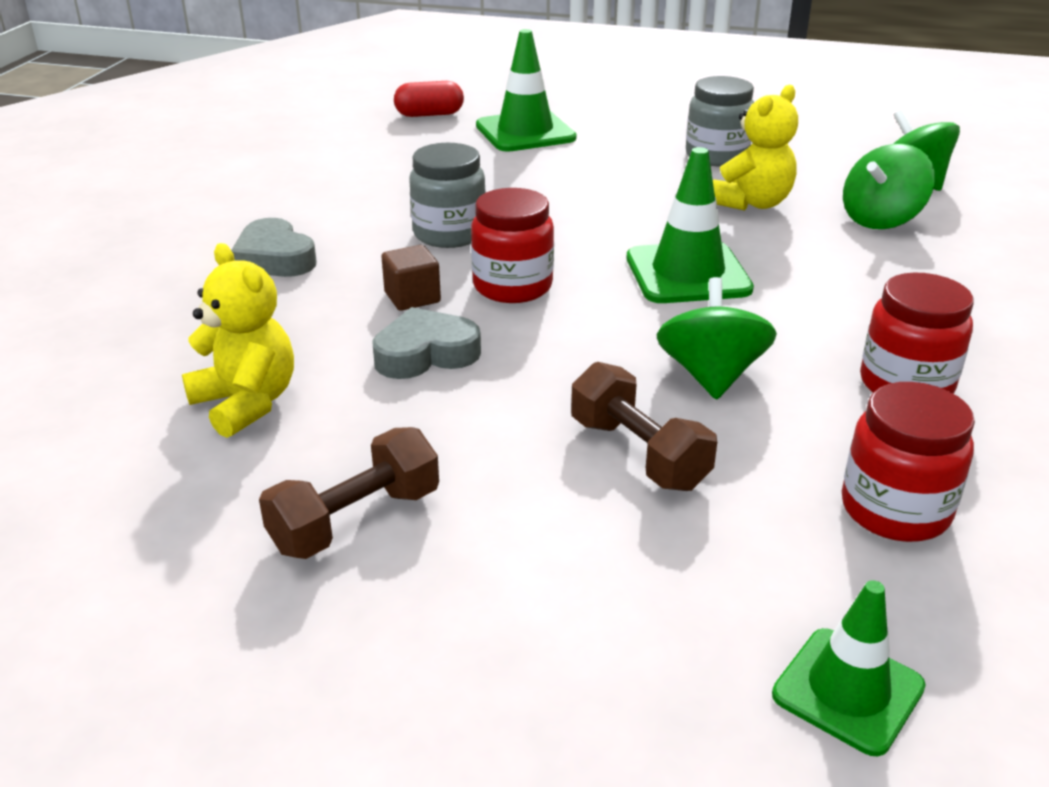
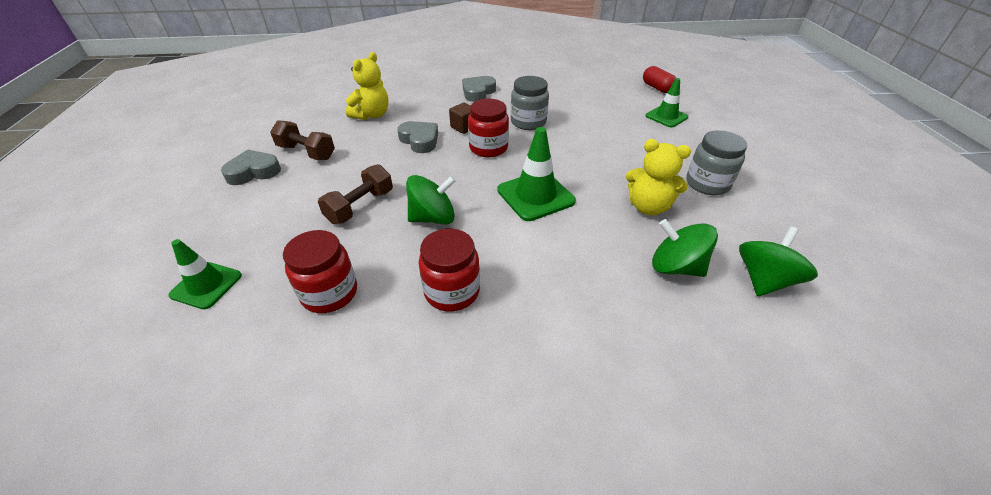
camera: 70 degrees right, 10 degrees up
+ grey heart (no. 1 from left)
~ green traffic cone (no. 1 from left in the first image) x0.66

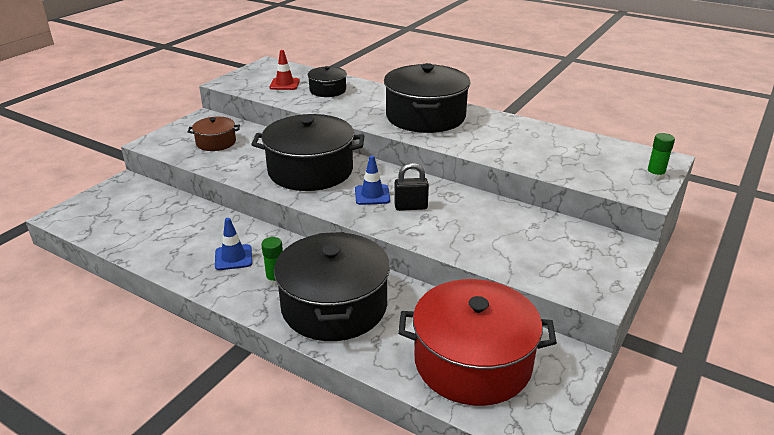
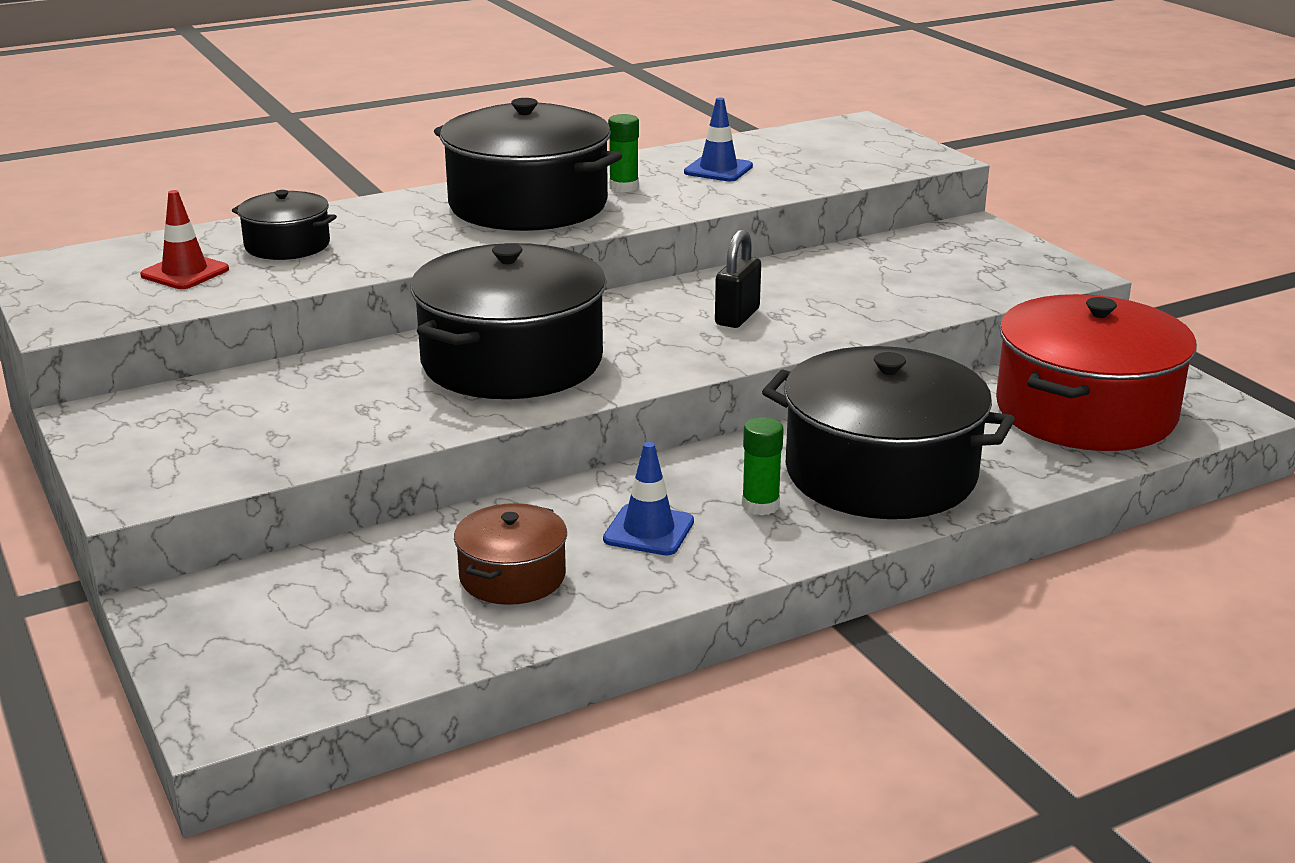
camera: 60 degrees left, 5 degrees down
~ brown pot
~ green glue stick (no. 2 from left in the first image) to green glue stick (no. 1 from left)
~ blue traffic cone (no. 2 from left)

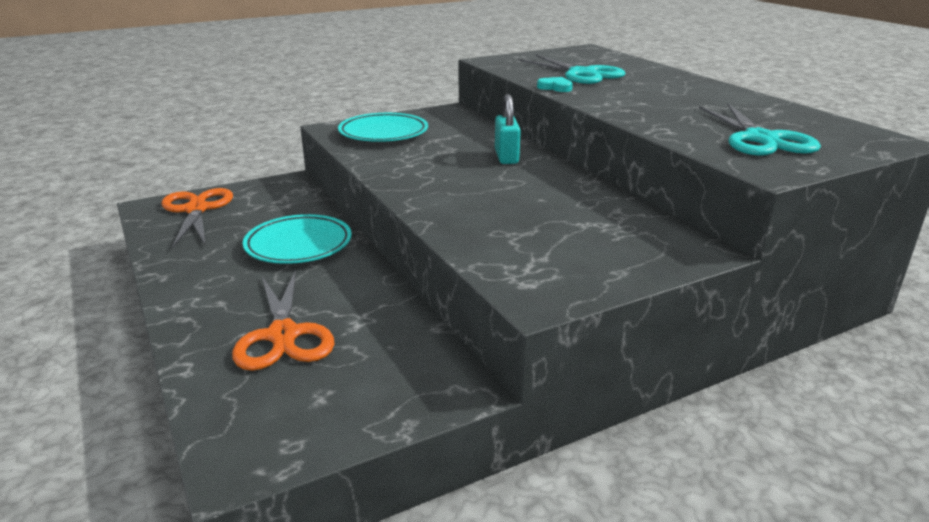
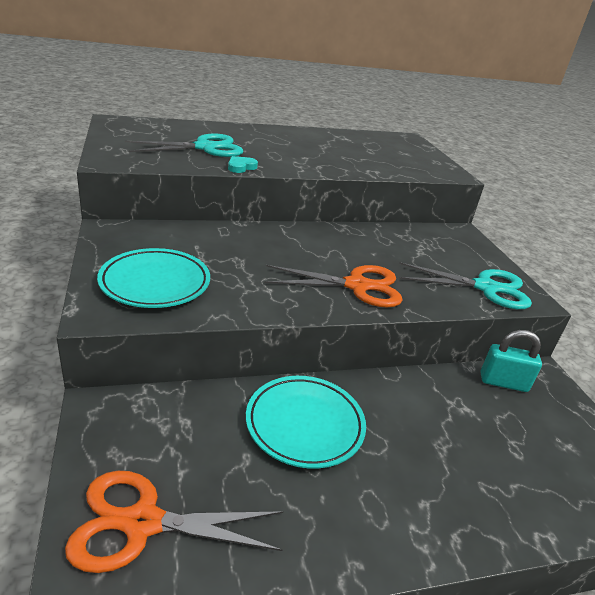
camera: 80 degrees left, 5 degrees up
~ orange scissors (no. 2 from left)
~ turquoise scissors (no. 2 from left)
~ turquoise padlock

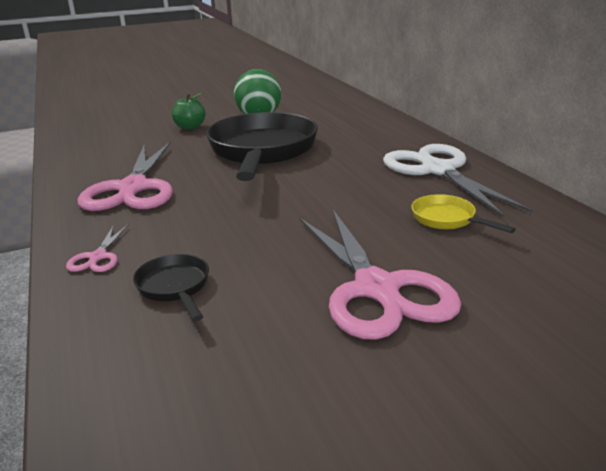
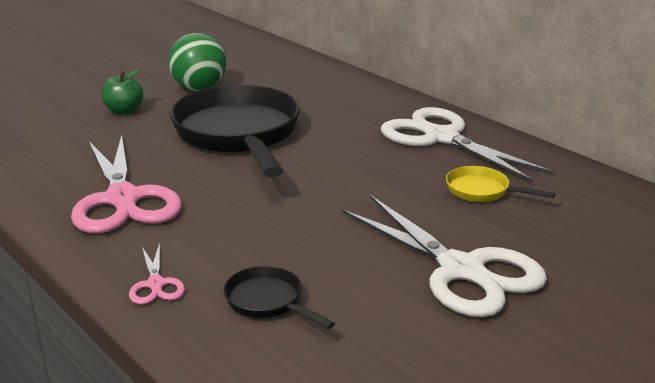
camera: 20 degrees left, 0 degrees up
~ pink scissors (no. 3 from left) to white scissors (no. 1 from left)

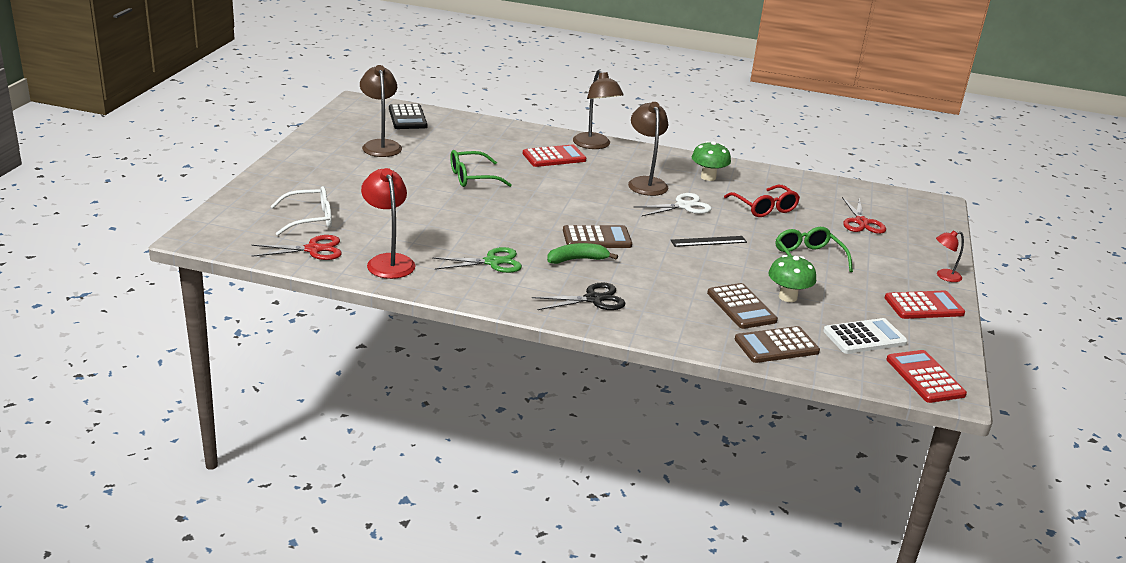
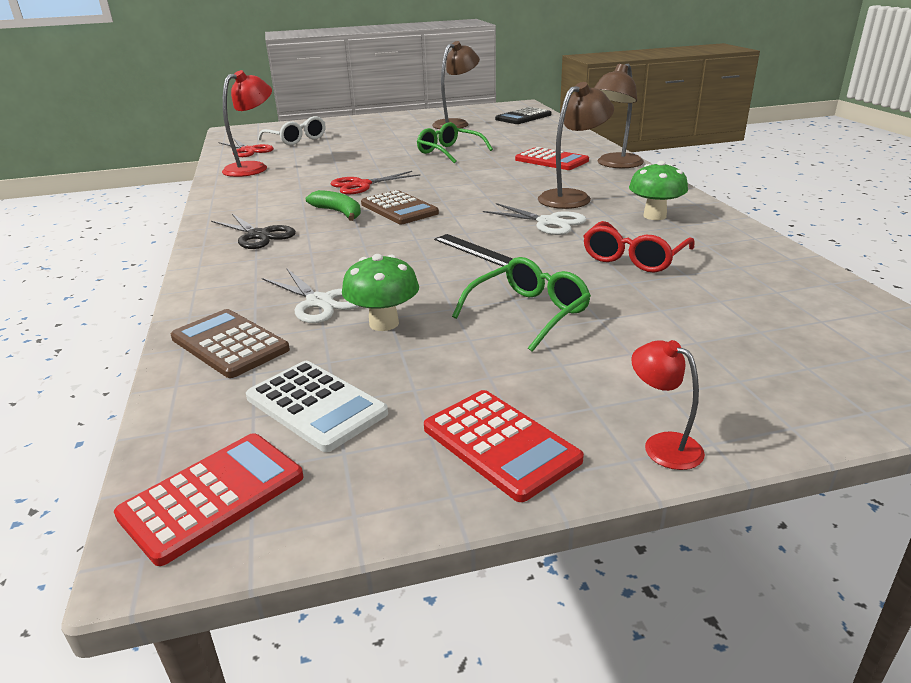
camera: 65 degrees right, 0 degrees up
~ brown calculator (no. 2 from left) to white scissors (no. 1 from left)
~ red scissors (no. 2 from left)
- green scissors

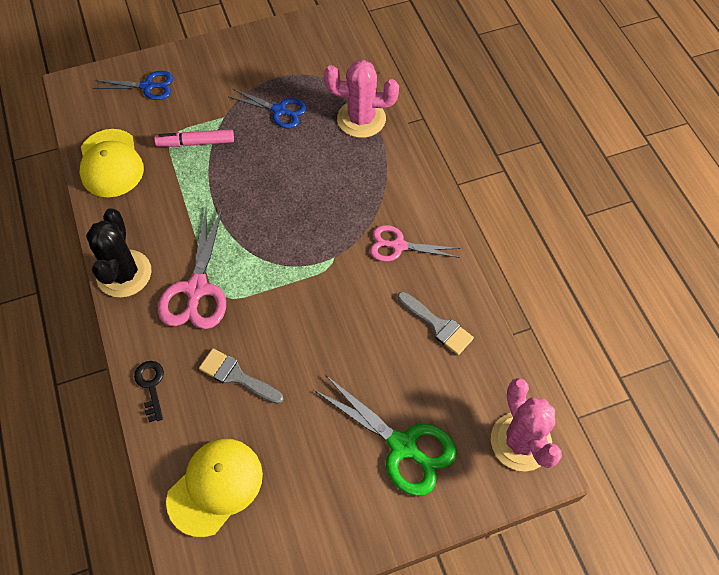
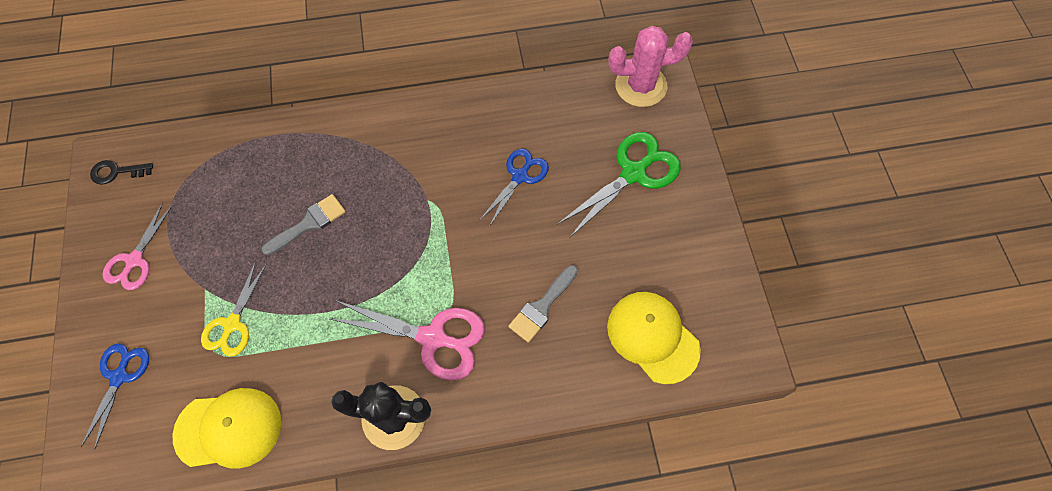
camera: 80 degrees left, 5 degrees up
~ black key
~ pink scissors (no. 2 from left in the first image) to pink scissors (no. 1 from left)
~ pink marker to yellow scissors
~ grey brush (no. 2 from left in the first image) to grey brush (no. 1 from left)
~ blue scissors (no. 2 from left)
- pink cactus (no. 1 from left)

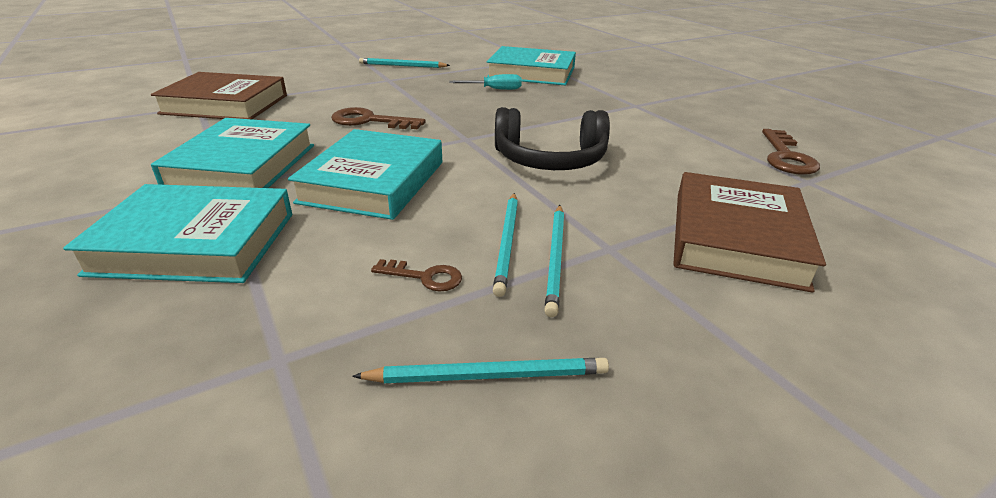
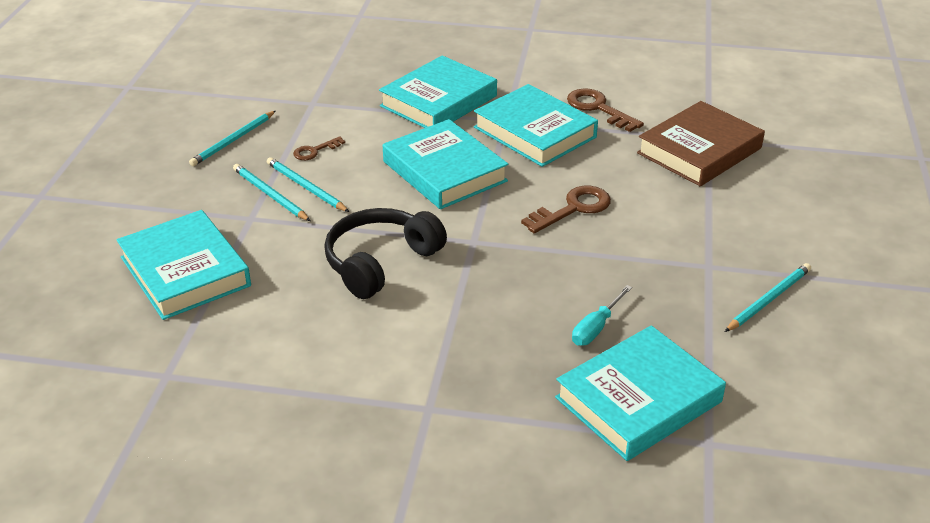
camera: 130 degrees right, 5 degrees up
~ brown book (no. 2 from left) to turquoise book (no. 1 from left)
~ brown key (no. 3 from left)

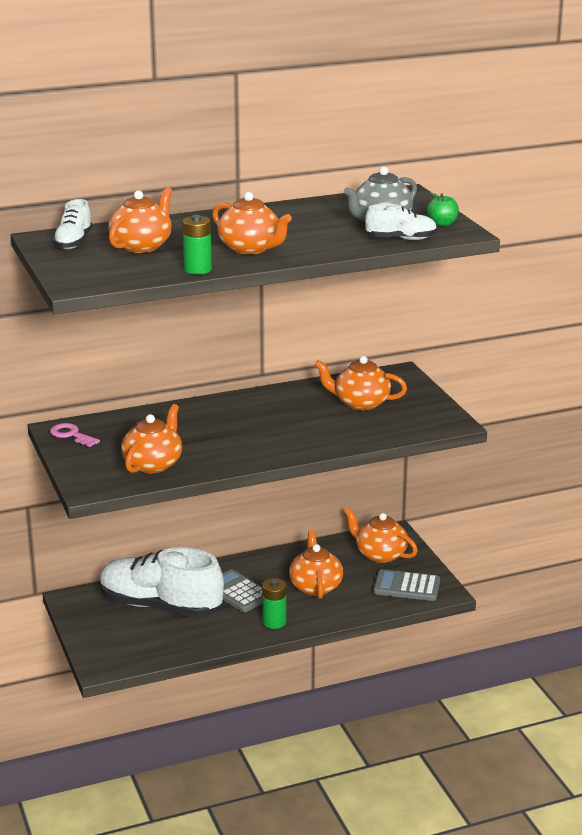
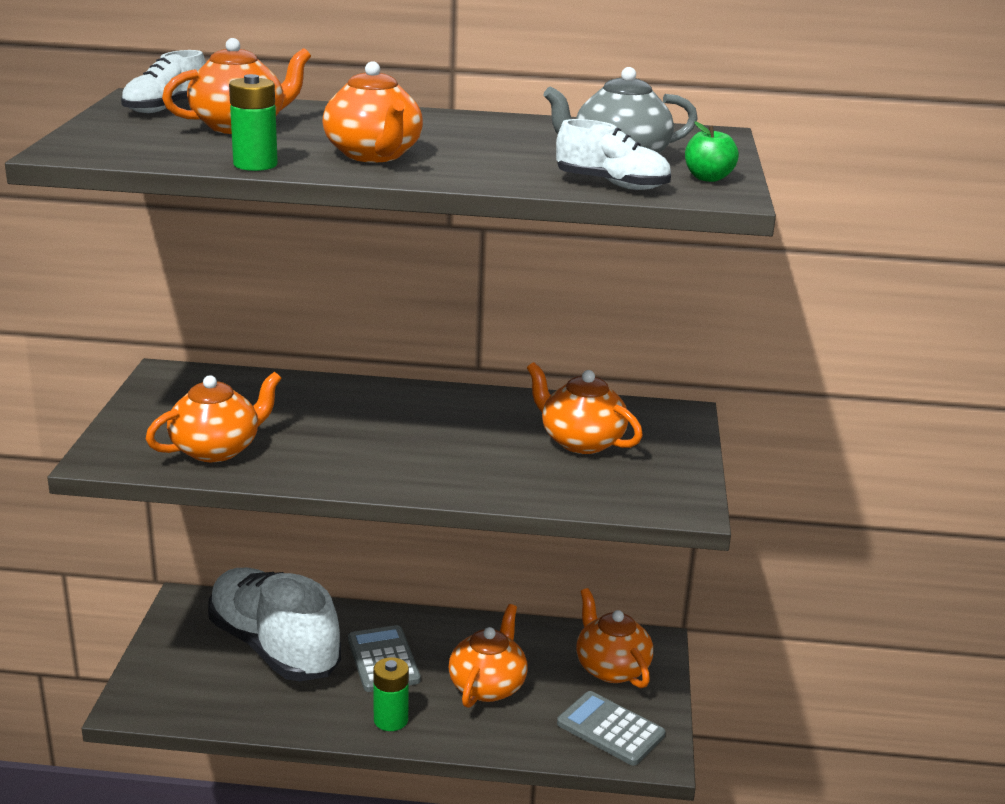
camera: 25 degrees right, 0 degrees up
- pink key

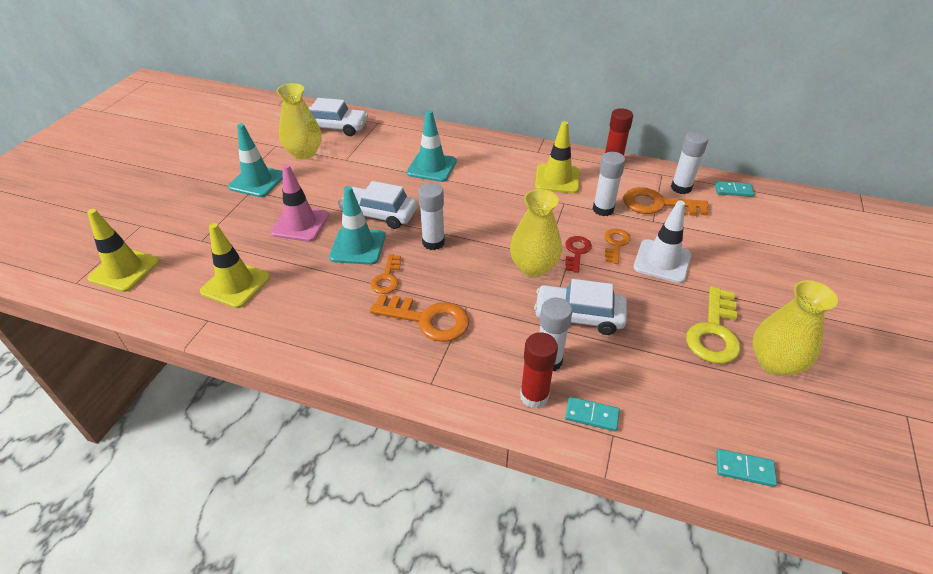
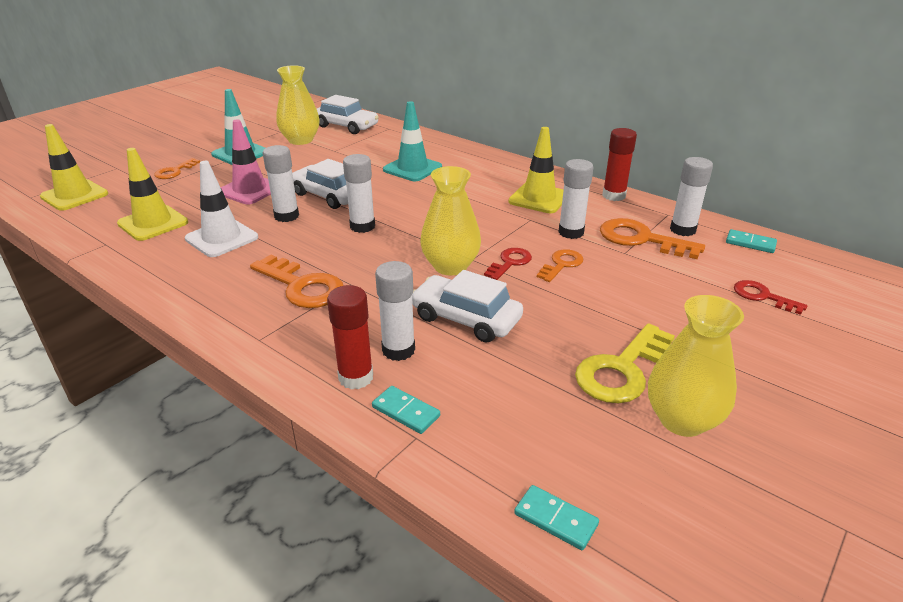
camera: 20 degrees right, 10 degrees down
~ orange key (no. 1 from left)
~ white traffic cone
~ turquoise traffic cone (no. 2 from left) to white glue stick (no. 1 from left)
+ red key (no. 2 from left)

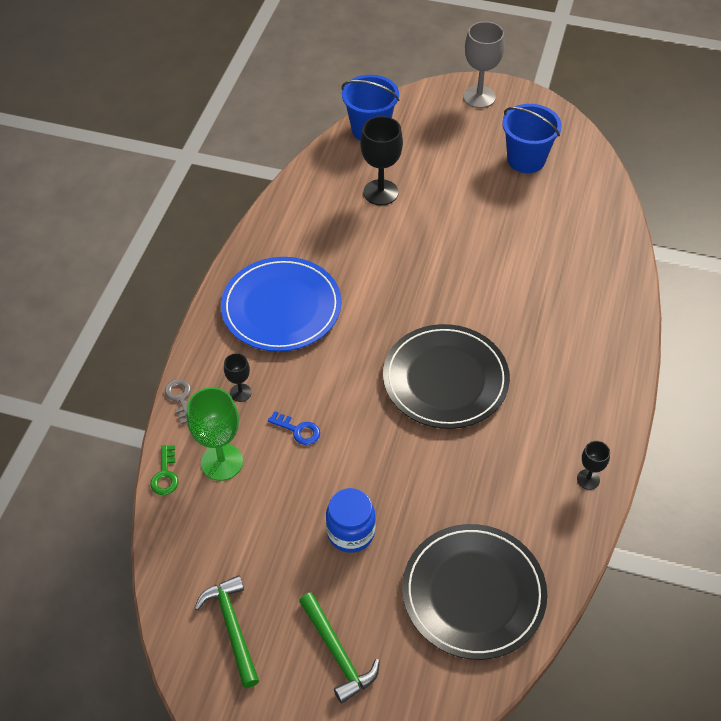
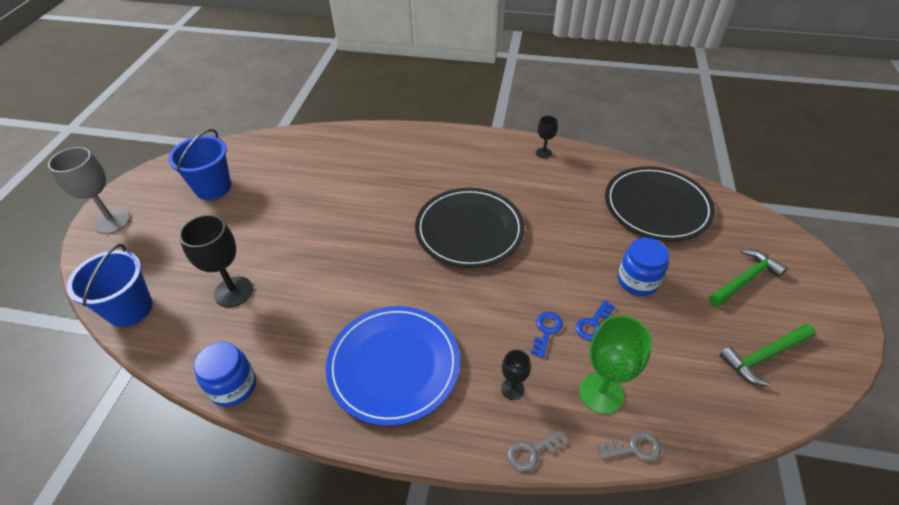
camera: 95 degrees left, 5 degrees down
+ blue jar (no. 1 from left)
+ blue key (no. 2 from left)
~ green key to grey key (no. 2 from left)

